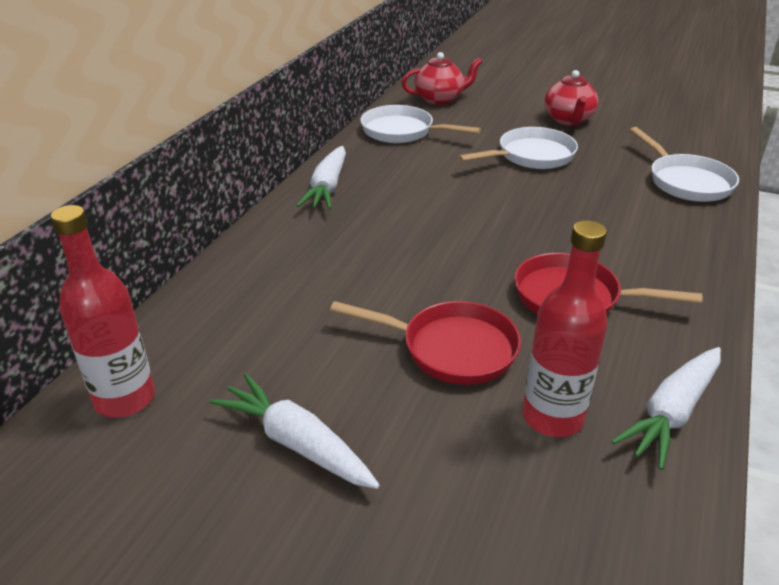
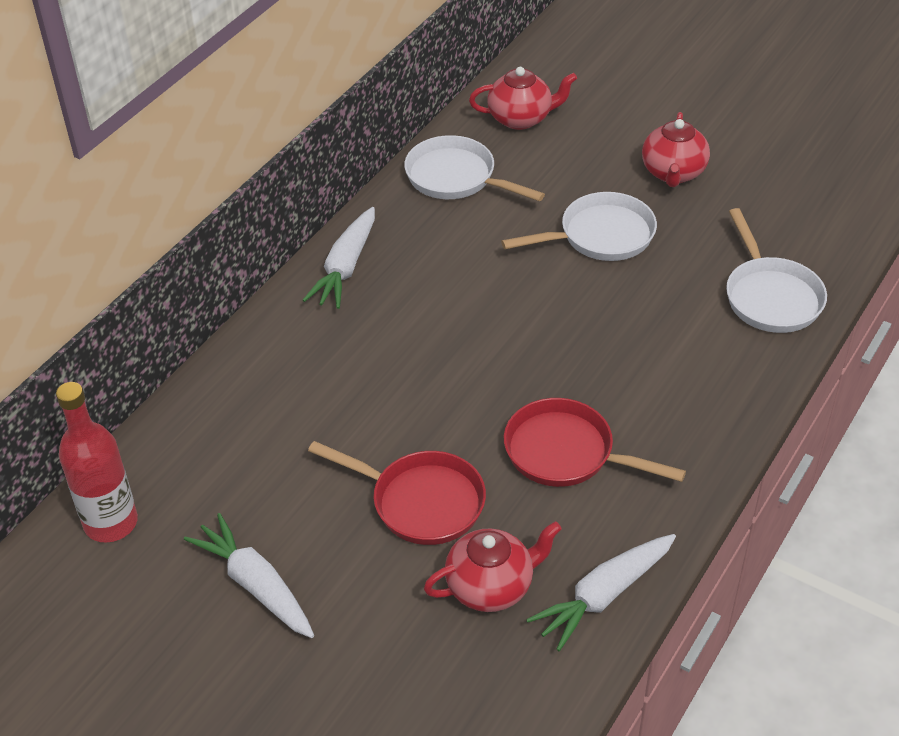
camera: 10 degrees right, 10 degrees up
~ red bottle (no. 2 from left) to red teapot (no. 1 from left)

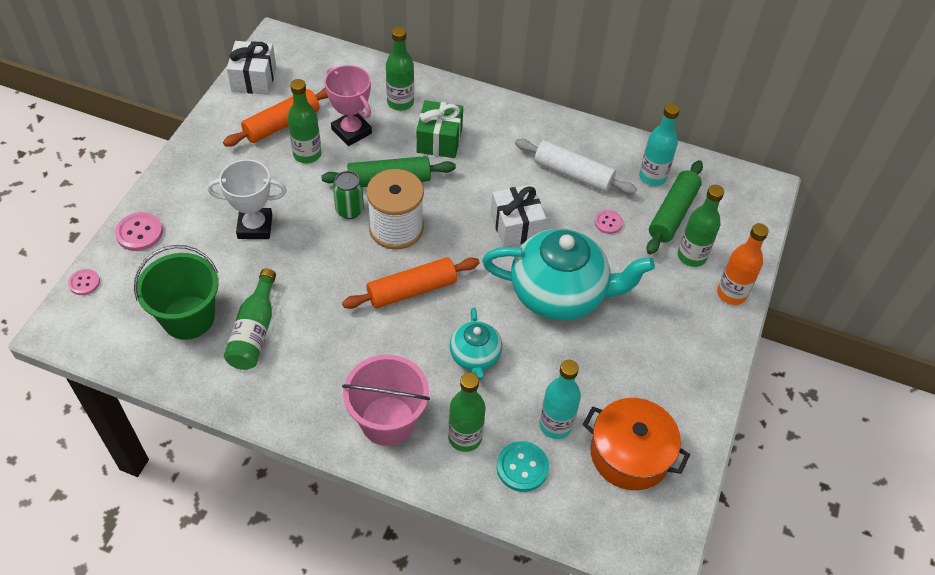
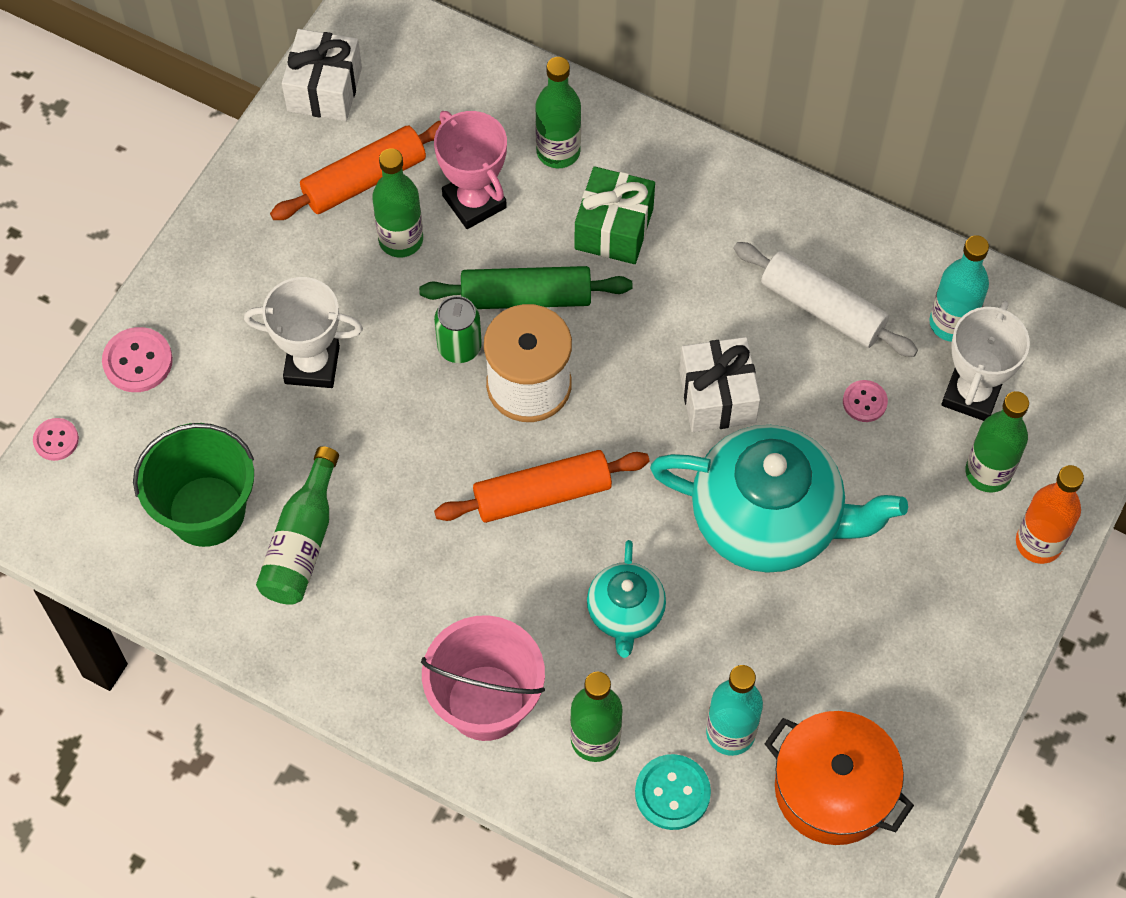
camera: 10 degrees right, 10 degrees up
~ green rolling pin (no. 2 from left) to white trophy (no. 2 from left)

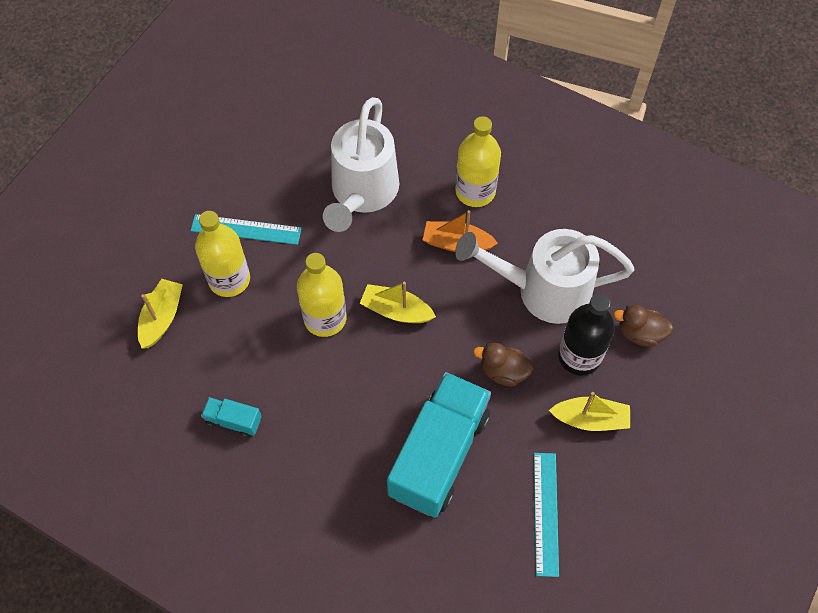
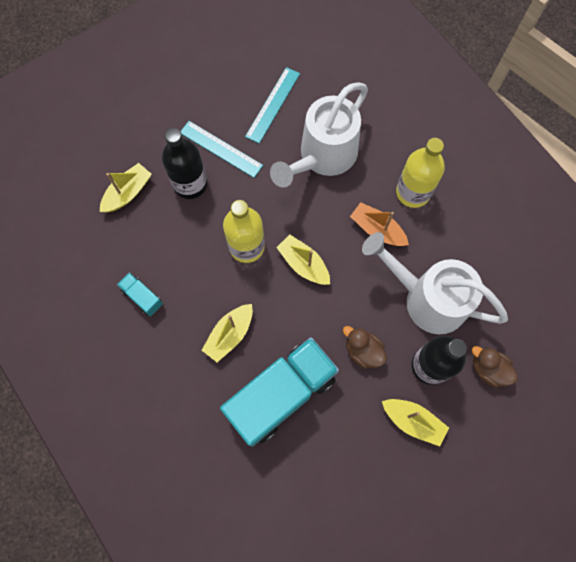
camera: 25 degrees right, 10 degrees up
~ yellow bottle (no. 1 from left) to black bottle (no. 1 from left)
+ yellow boat (no. 2 from left)
~ turquoise ruler (no. 2 from left)

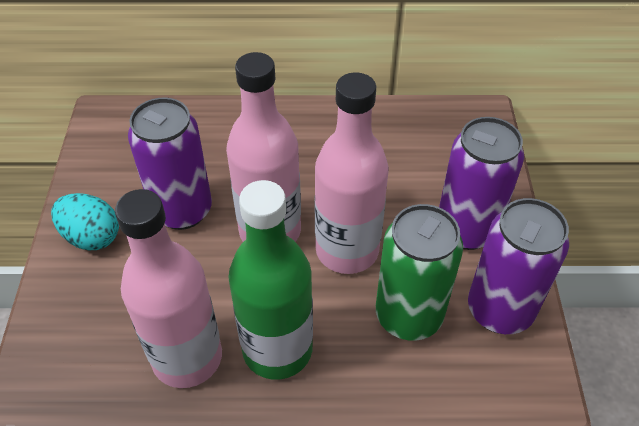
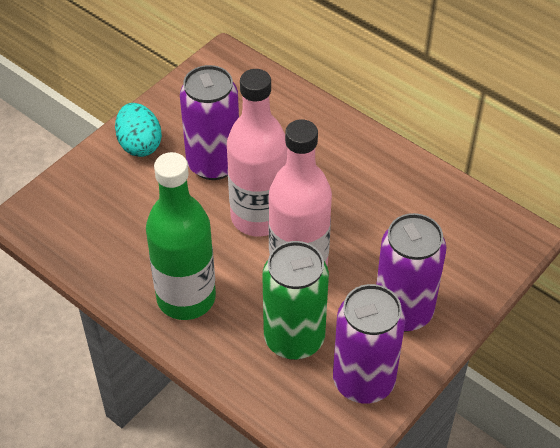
camera: 40 degrees right, 0 degrees up
- pink bottle (no. 1 from left)

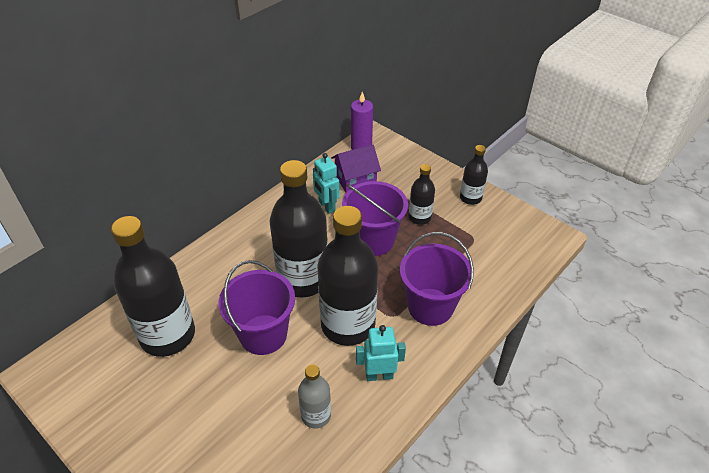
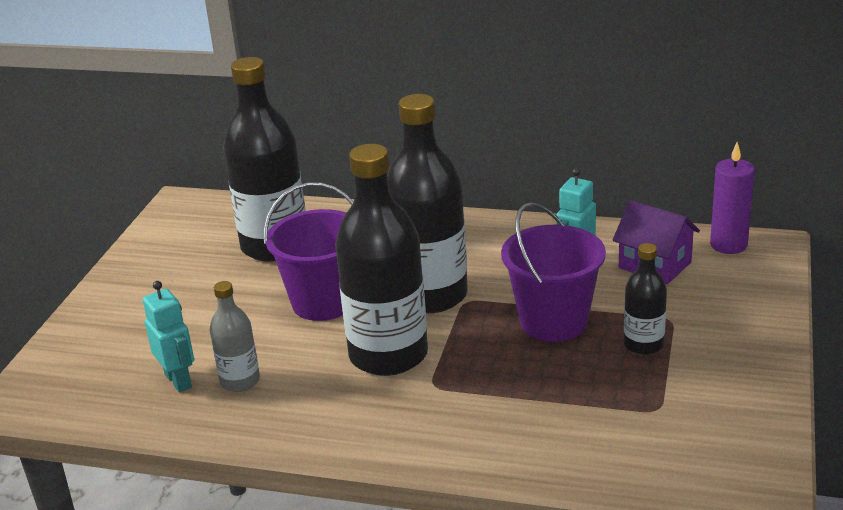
camera: 65 degrees right, 15 degrees down
~ turquoise robot (no. 2 from left in the first image) to turquoise robot (no. 1 from left)
- purple bucket (no. 3 from left)
- black bottle (no. 5 from left)

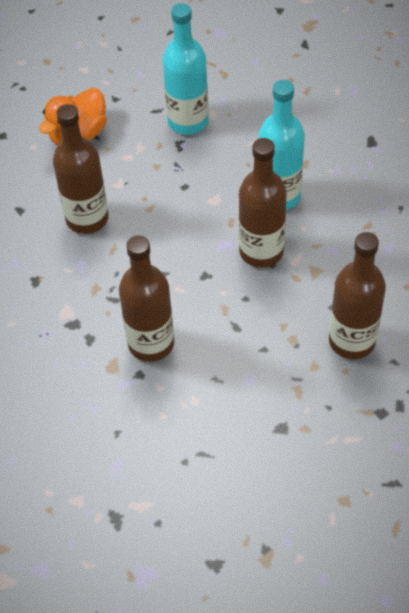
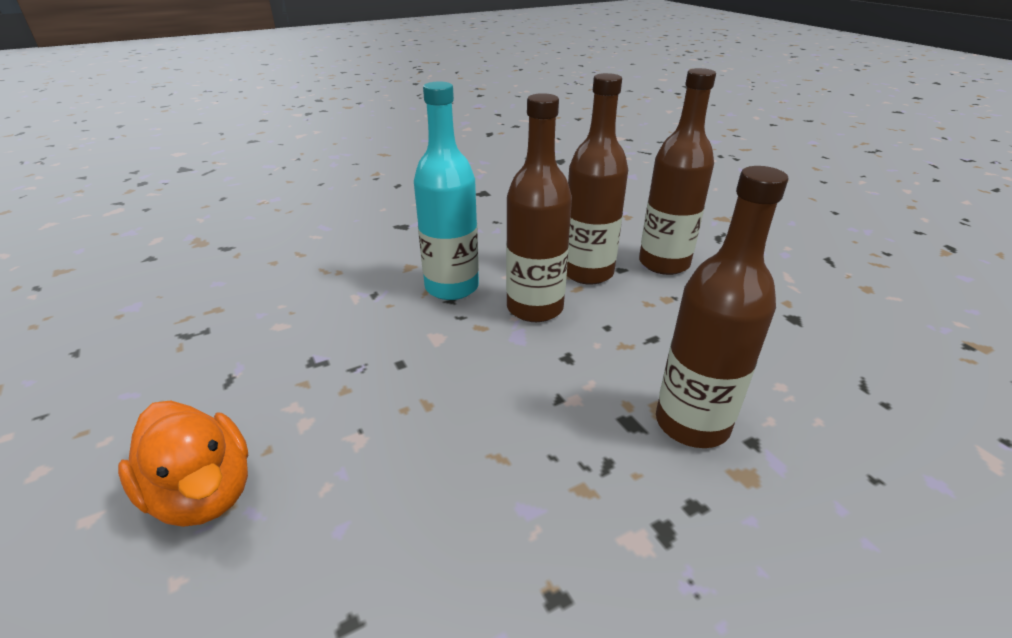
camera: 85 degrees left, 20 degrees down
~ brown bottle (no. 1 from left in the first image) to brown bottle (no. 2 from left)
- turquoise bottle (no. 1 from left)

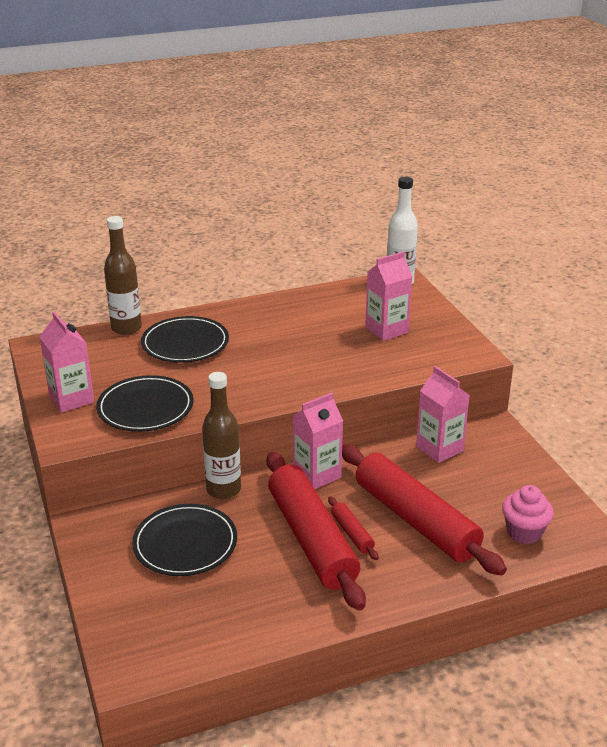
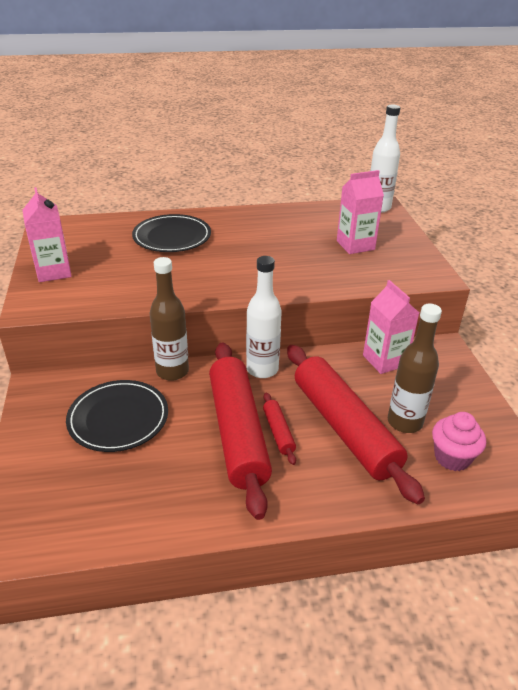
camera: 10 degrees right, 5 degrees up
~ pink carton (no. 2 from left) to white bottle (no. 1 from left)
~ brown bottle (no. 1 from left in the first image) to brown bottle (no. 2 from left)
- black plate (no. 1 from left)

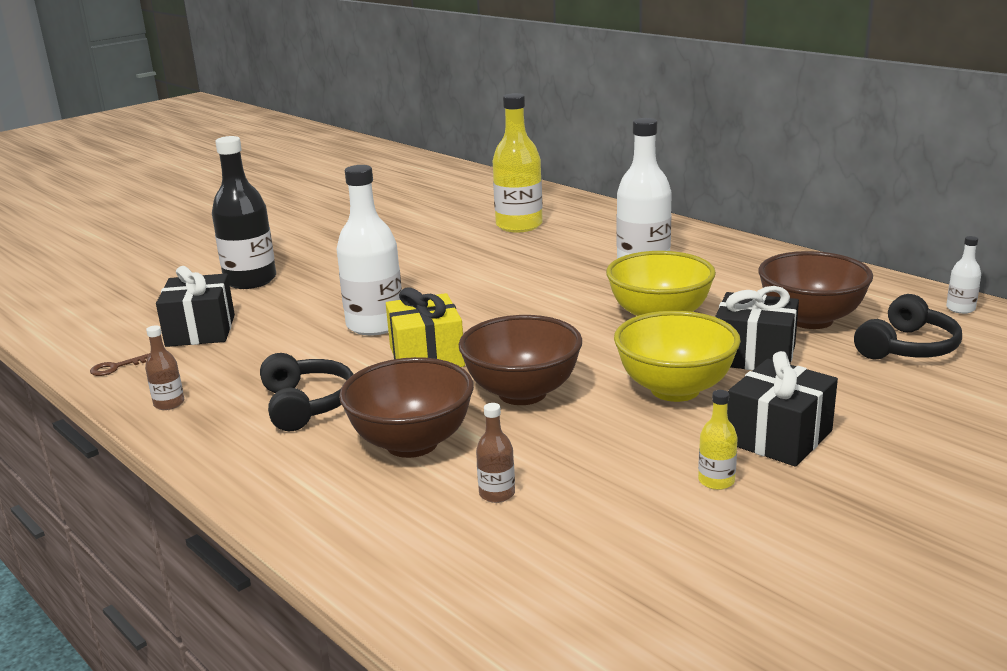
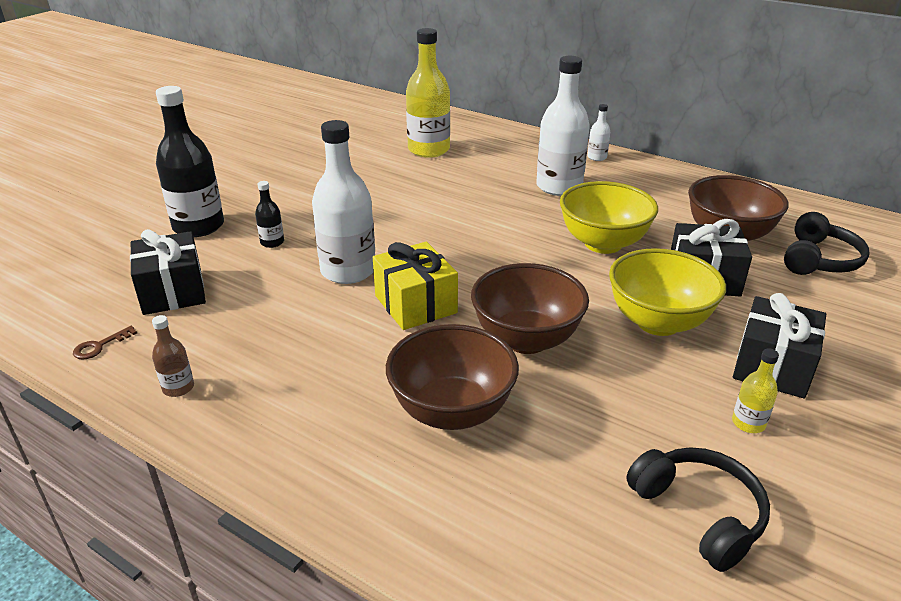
camera: 15 degrees left, 10 degrees up
+ black bottle (no. 2 from left)
~ white bottle (no. 3 from left)
~ black headphones (no. 1 from left)
- brown bottle (no. 2 from left)

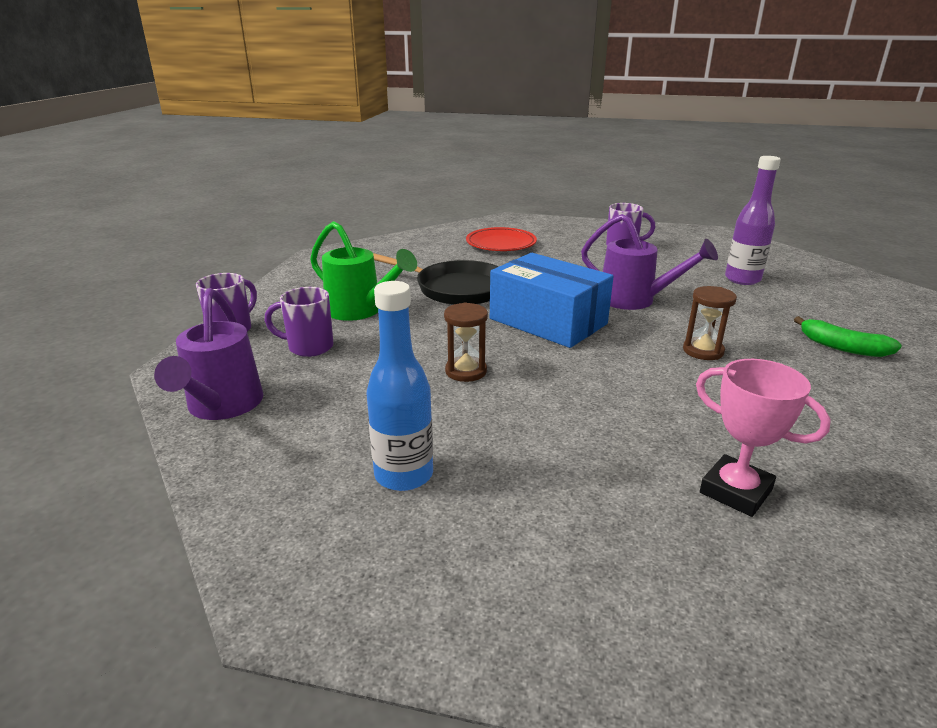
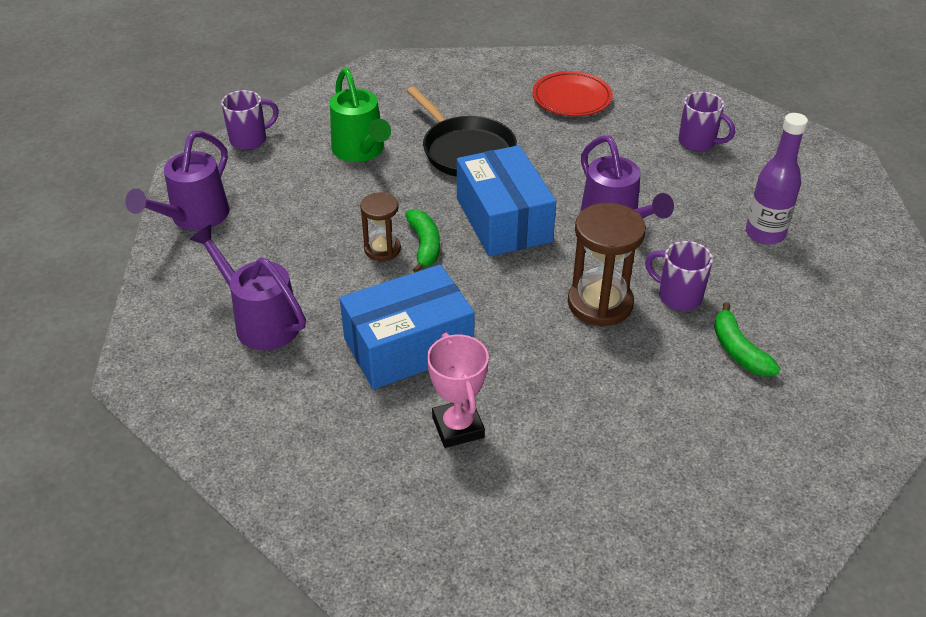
camera: 30 degrees right, 15 degrees up
~ blue bottle to purple watering can (no. 2 from left)
+ blue box (no. 1 from left)
+ green banana (no. 1 from left)
~ brown hourglass (no. 2 from left) x1.69
~ purple mug (no. 2 from left)

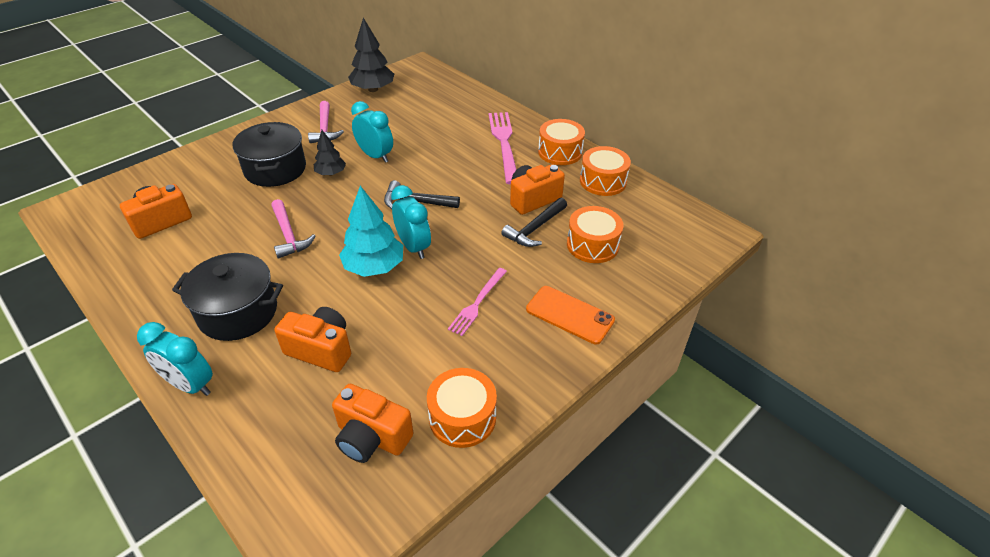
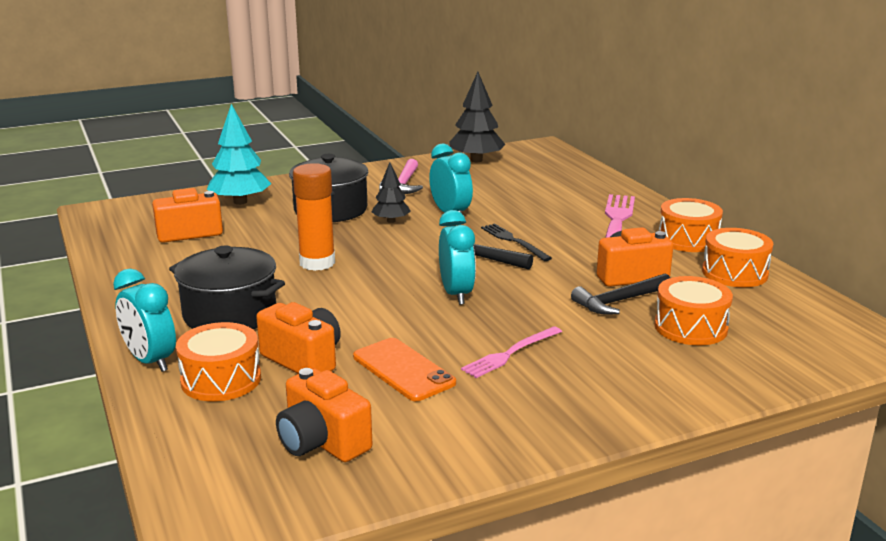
camera: 20 degrees right, 20 degrees down
~ orange drum (no. 1 from left)
~ turquoise tree
~ pink hammer (no. 1 from left) to orange glue stick
~ orange phone
+ black fork

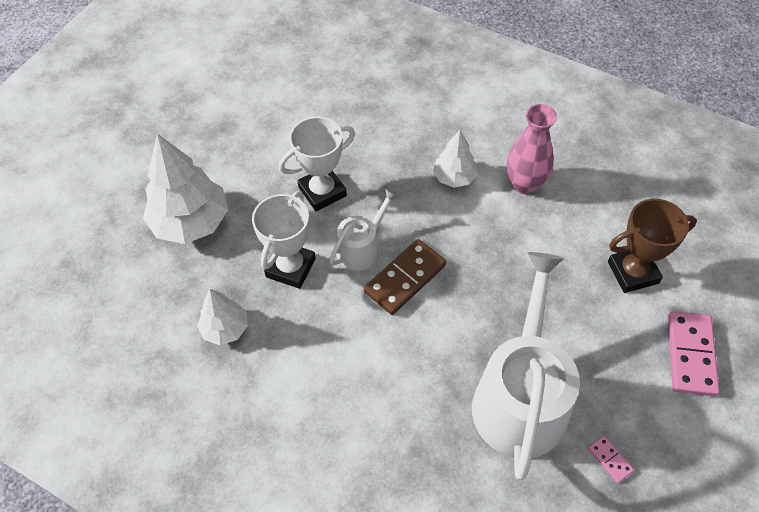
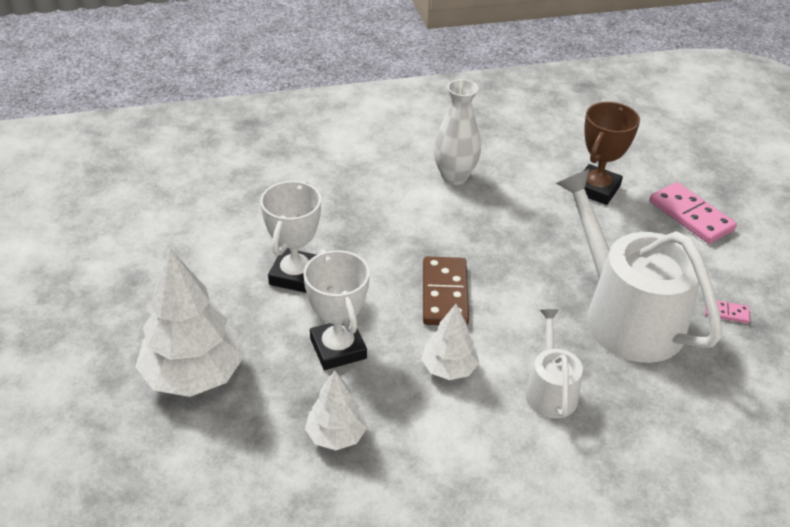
camera: 45 degrees left, 15 degrees down
~ white tree (no. 3 from left)
~ pink vase to white vase
~ white watering can (no. 1 from left)

